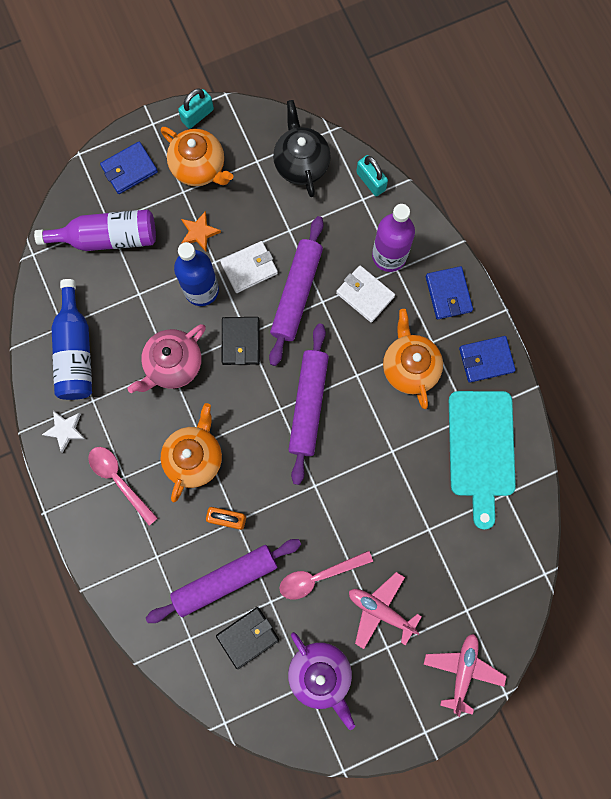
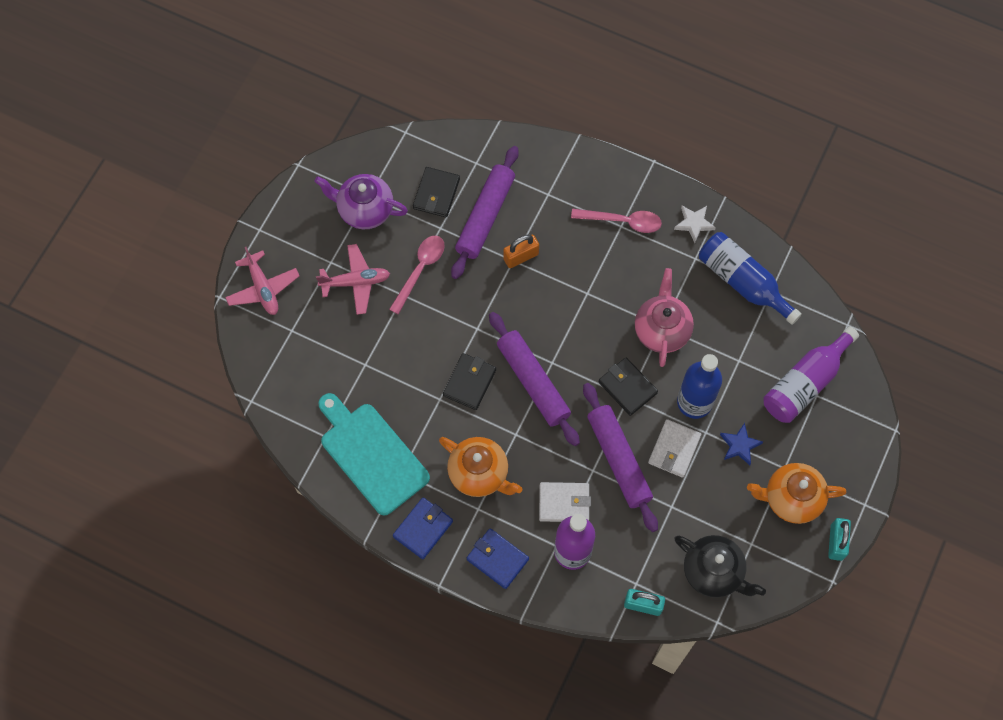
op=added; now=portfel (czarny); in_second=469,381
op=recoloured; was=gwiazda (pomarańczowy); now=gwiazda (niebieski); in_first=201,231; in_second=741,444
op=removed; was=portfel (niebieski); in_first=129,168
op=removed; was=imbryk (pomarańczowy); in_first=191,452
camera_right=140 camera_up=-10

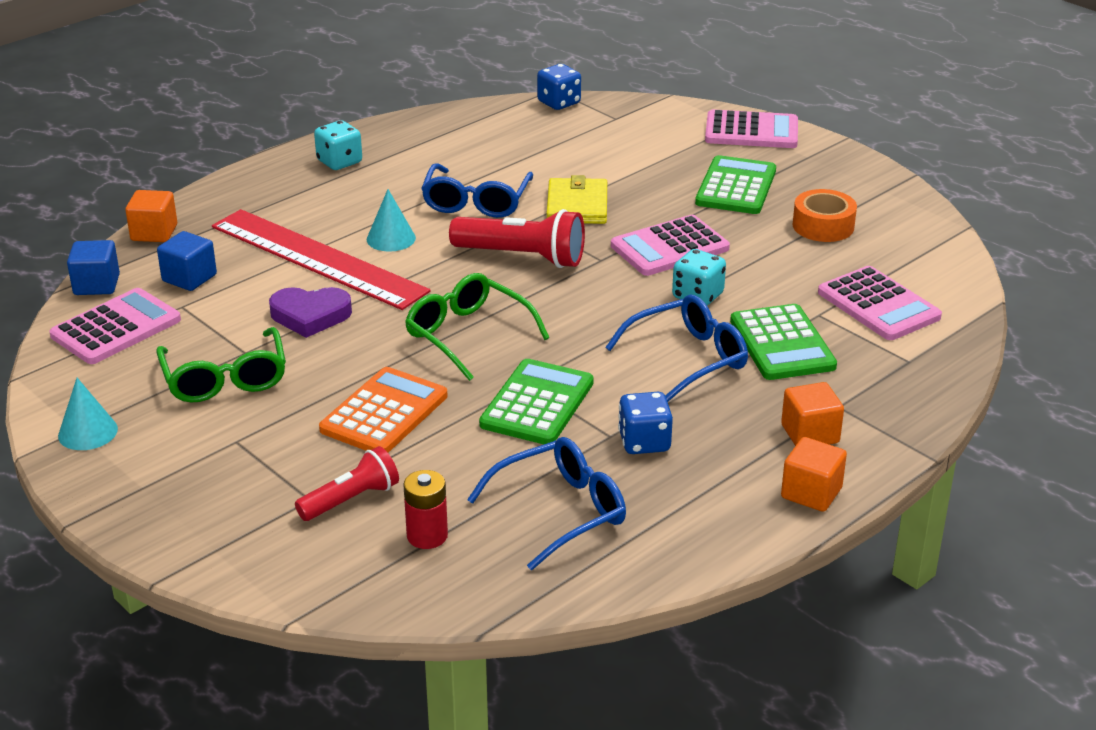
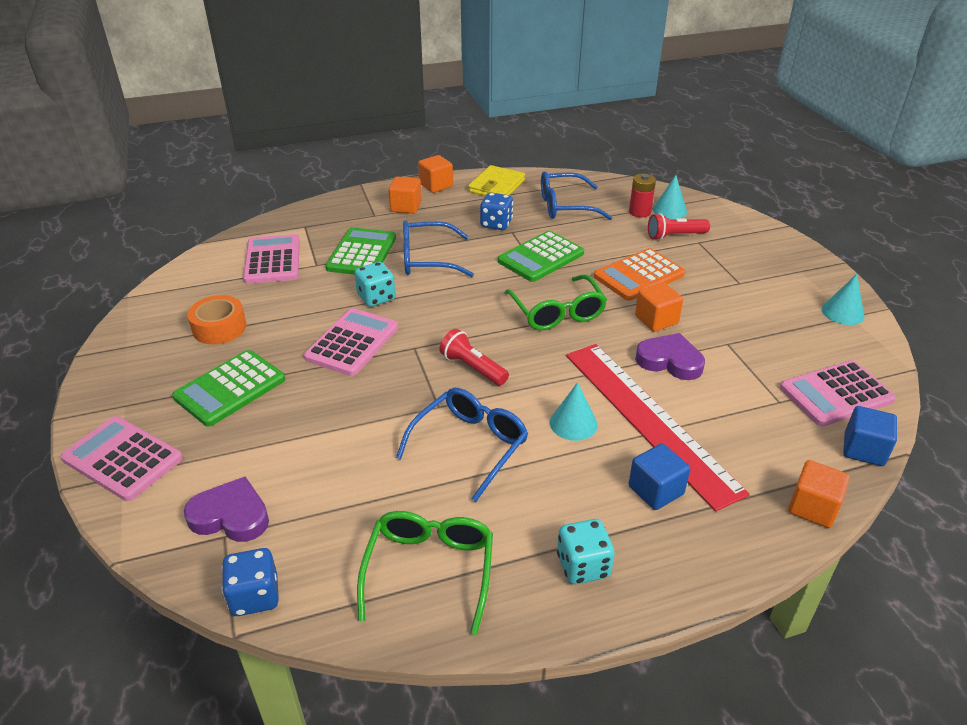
op=added; now=serce (fioletowy); in_second=226,509
op=turned; was=kalkulator (różowy); in_first=670,245; in_second=351,342; clockwise=-60
op=moved; was=okulary (zielony); in_first=221,365; in_second=425,573
op=resized; was=latarka (czerwony); in_first=517,238; in_second=474,357; ratio=0.64
op=moved; was=portfel (żółty); in_first=576,199; in_second=496,180
op=moved; was=sześcian (niebieski); in_first=187,261; in_second=659,476
op=added; now=sześcian (pomarańczowy); in_second=659,307
op=added; now=stożek (turkusowy); in_second=670,197
camera_right=-155 camera_up=5

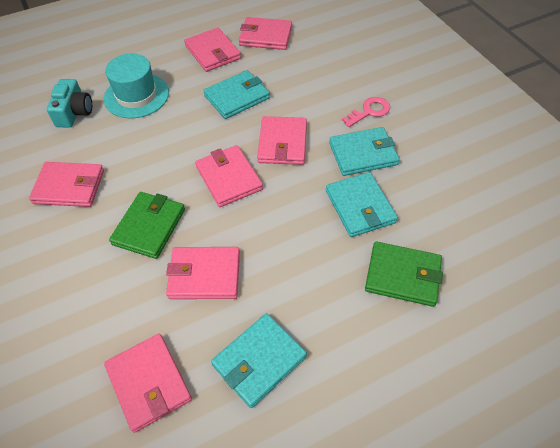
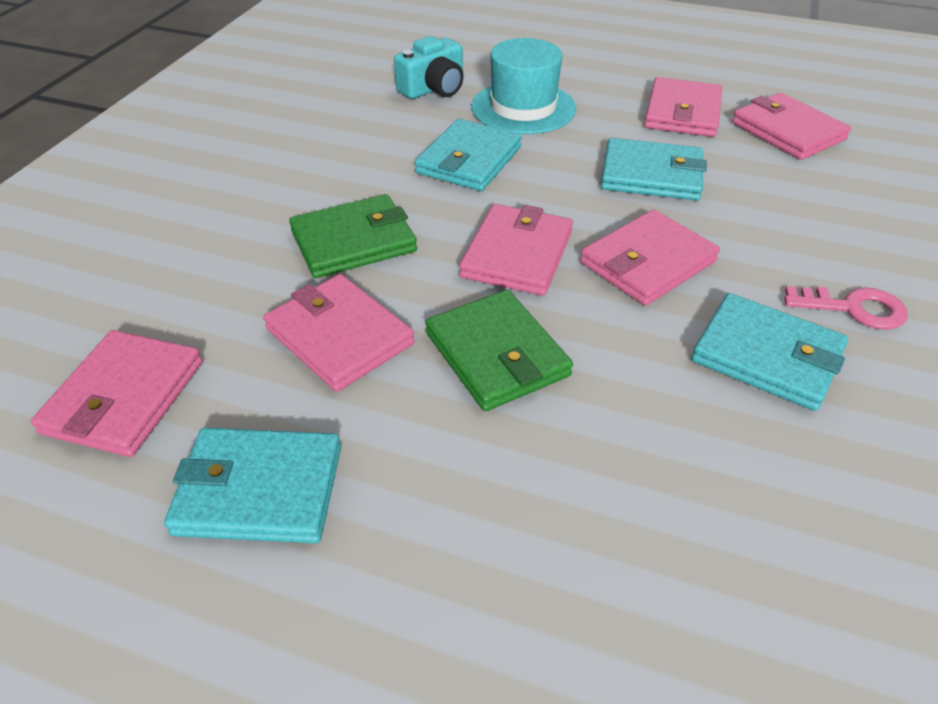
op=moved; was=portfel (turkusowy); in_first=362,204; in_second=468,155
op=moved; was=portfel (zielony); in_first=404,274; in_second=499,350
op=removed; was=portfel (różowy); in_first=66,184
camera_right=45 camera_up=-10

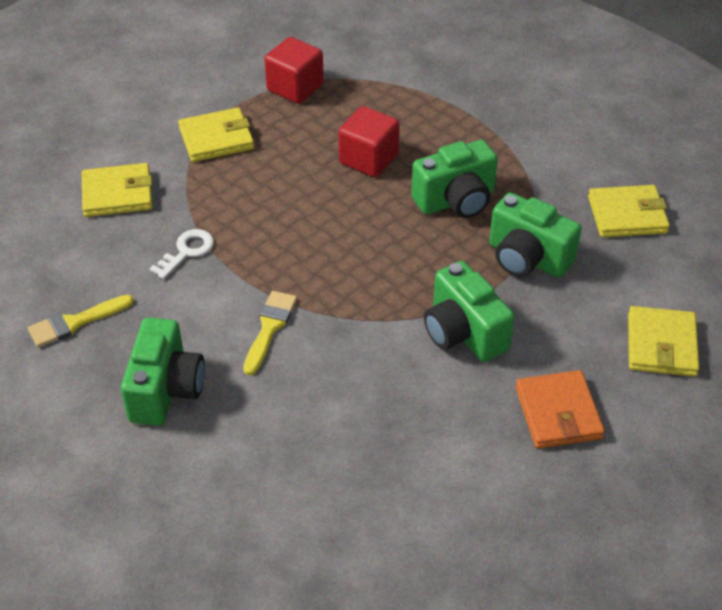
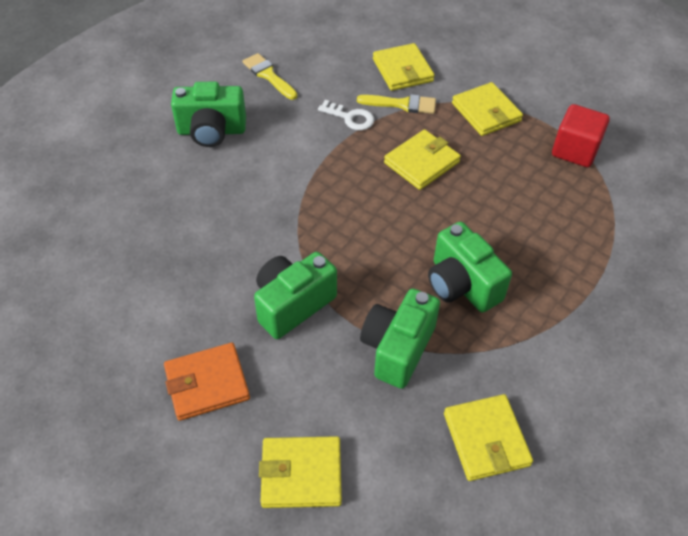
op=moved; was=pędzel (żółty); in_first=270,333; in_second=396,104
op=added; now=portfel (żółty); in_second=422,159
op=removed; was=sześcian (czerwony); in_first=369,141
camera_right=80 camera_up=5

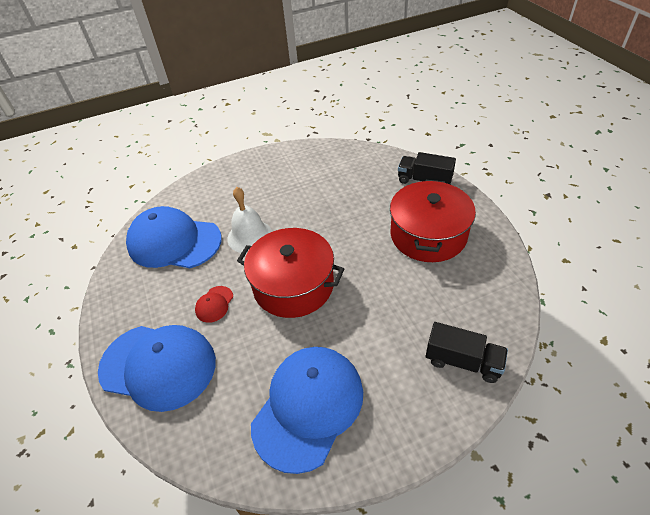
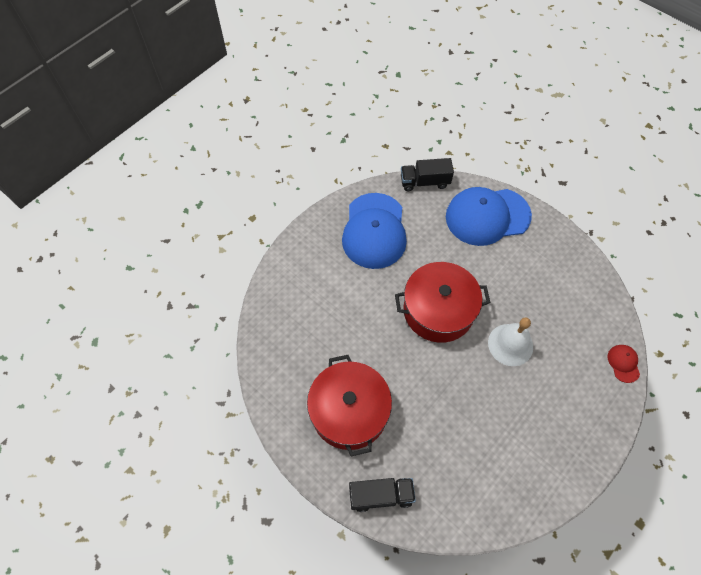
op=moved; was=ciężarówka (czarny); in_first=467,352; in_second=427,174
op=moved; was=czapka (czerwony); in_first=214,304; in_second=623,364
op=removed; was=czapka (niebieski); in_first=174,237
camera_right=150 camera_up=15

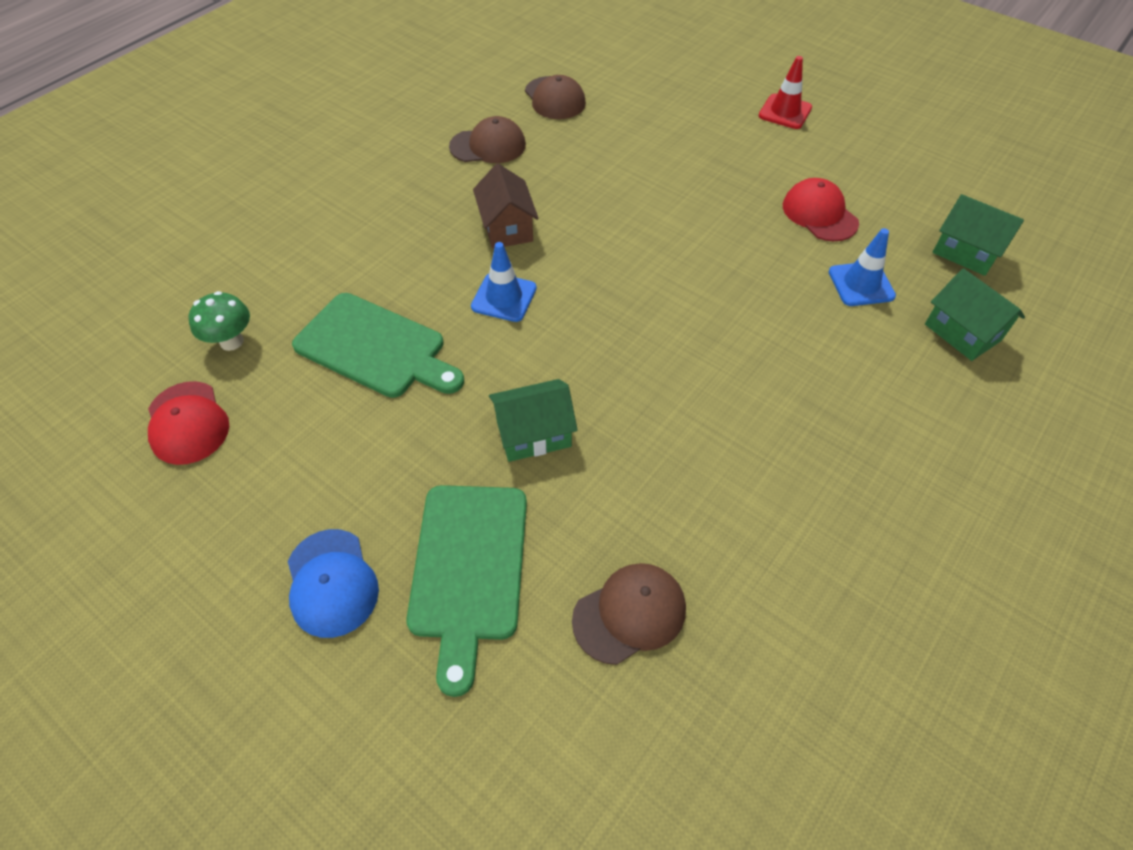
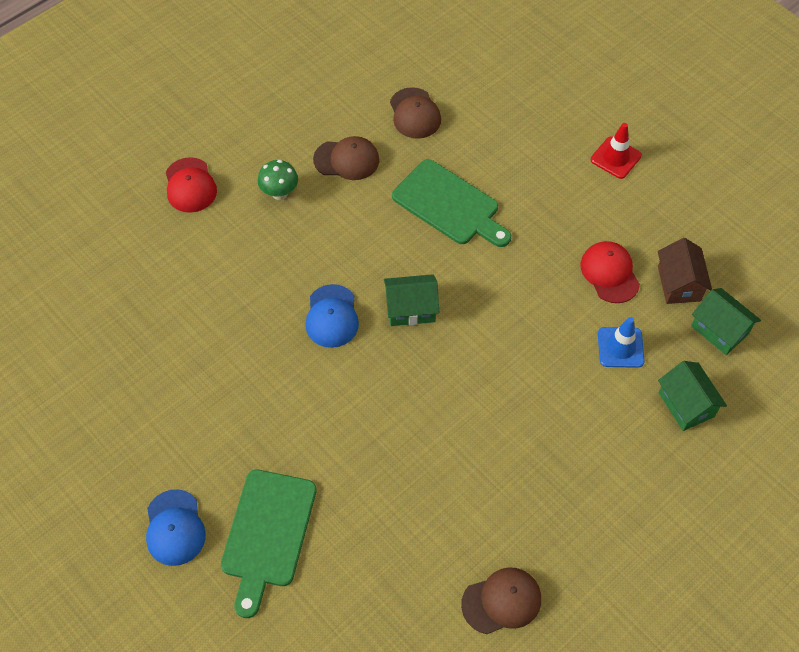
op=moved; was=czapka (czerwony); in_first=188,423; in_second=191,185
op=moved; was=grzyb (zielony); in_first=219,321; in_second=278,180
op=replaced; was=pachołek (niebieski); now=czapka (niebieski); in_first=504,282; in_second=332,316
op=moved; was=domek (zielony); in_first=533,420; in_second=411,300
op=moved; was=deska do krojenia (zielony); in_first=378,345; in_second=451,203
op=moved; was=czapka (brązowy); in_first=629,614; in_second=501,600
op=moved; was=domek (brązowy); in_first=506,206; in_second=685,271
camera_right=10 camera_up=5

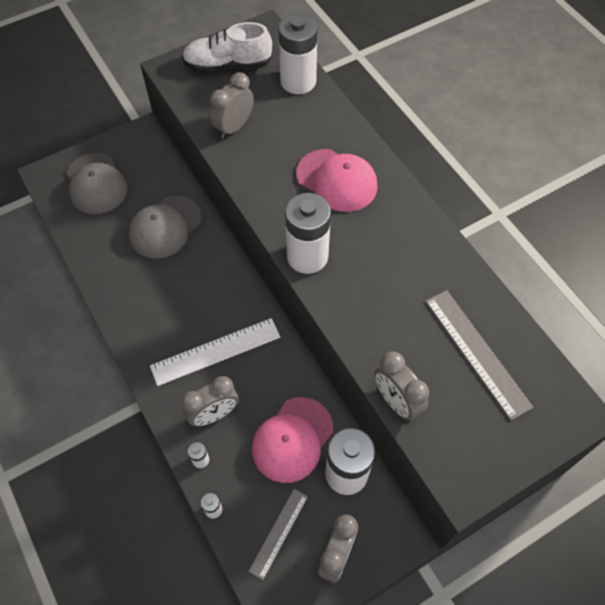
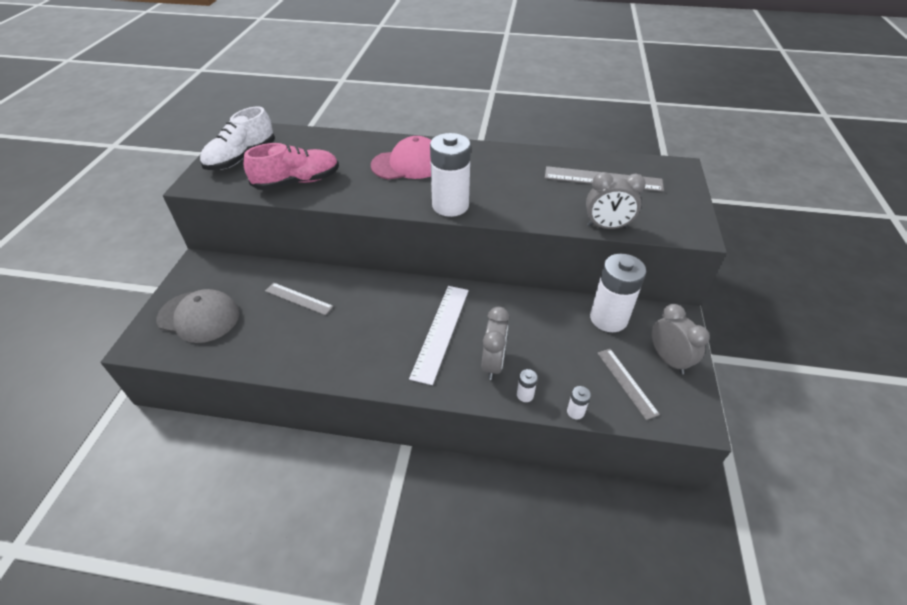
op=replaced; was=budzik (szary); now=but (różowy); in_first=232,105; in_second=291,166
op=replaced; was=czapka (szary); now=linijka (szary); in_first=165,227; in_second=299,299
op=removed; was=czapka (różowy); in_first=292,440
op=removed; was=bateria (biały); in_first=298,54
camera_right=-50 camera_up=-15

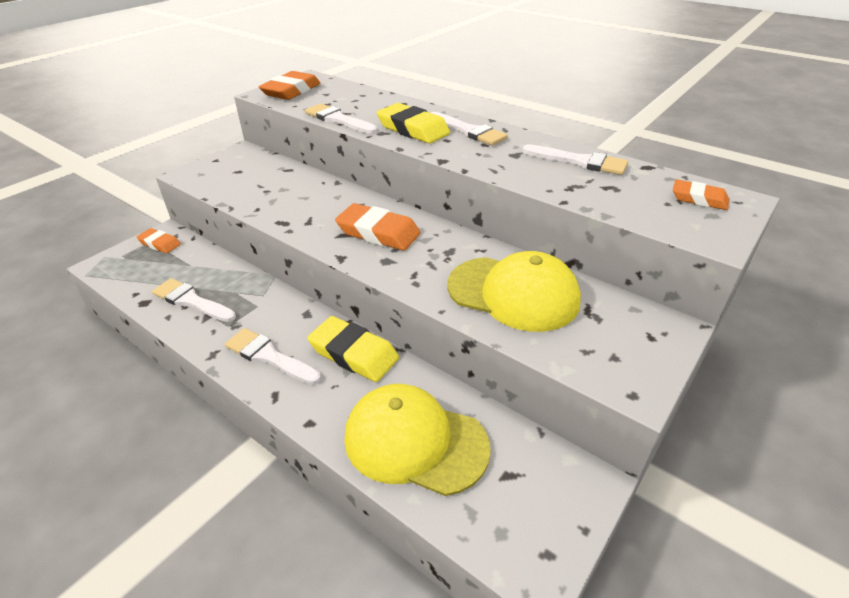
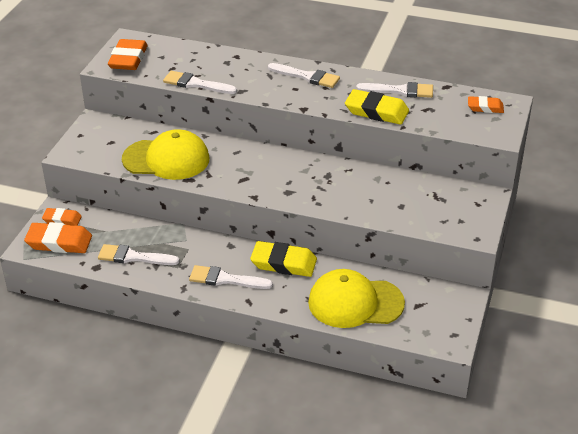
op=moved; was=gumka do mazania (pomarańczowy); in_first=378,227; in_second=58,237
op=moved; was=czapka (żółty); in_first=514,291; in_second=165,154
op=moved; was=gumka do mazania (żółty); in_first=413,123; in_second=377,107
camera_right=-20 camera_up=0

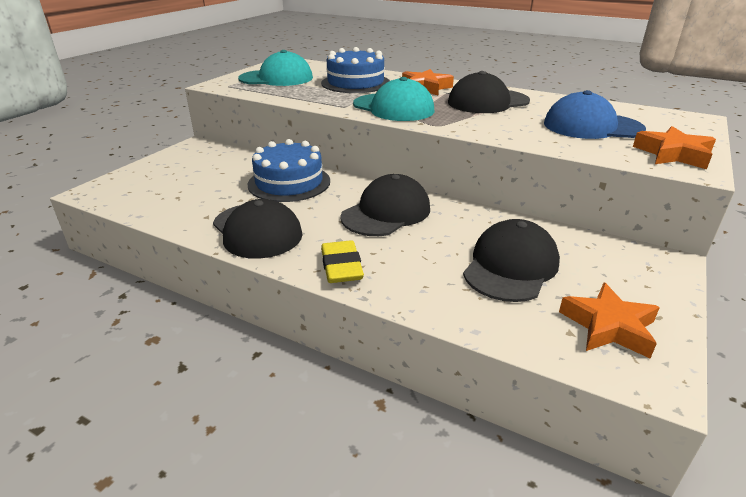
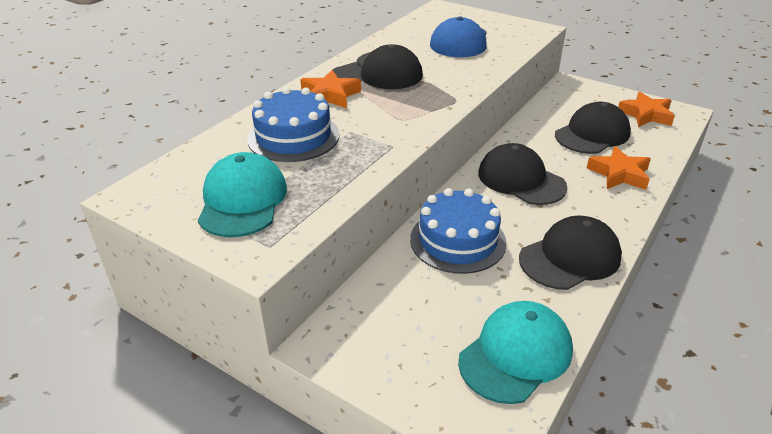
op=moved; was=czapka (turkusowy); in_first=394,99; in_second=515,352
op=turned; was=czapka (czarny); in_first=511,260; in_second=593,128; clockwise=105
op=moved; was=gwiazda (pomarańczowy); in_first=674,147; in_second=619,168
op=removed; was=gumka do mazania (żółty); in_first=342,261
camera_right=-85 camera_up=5

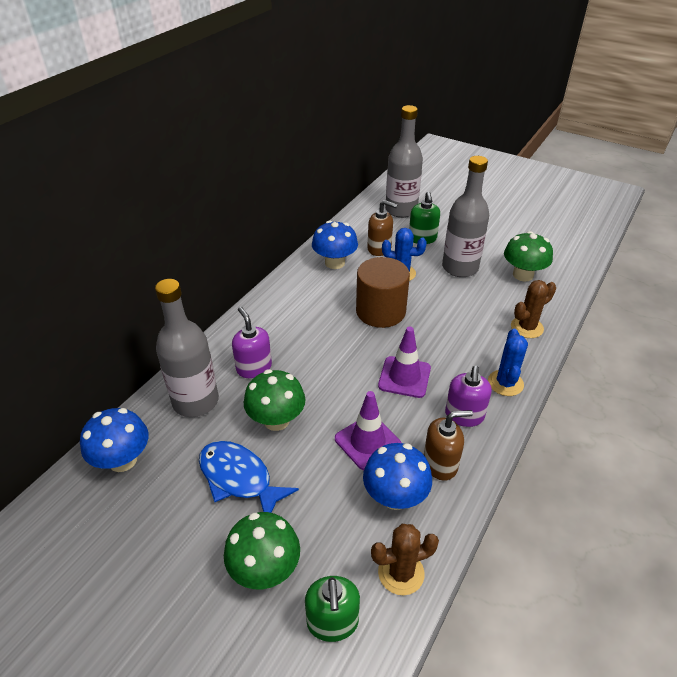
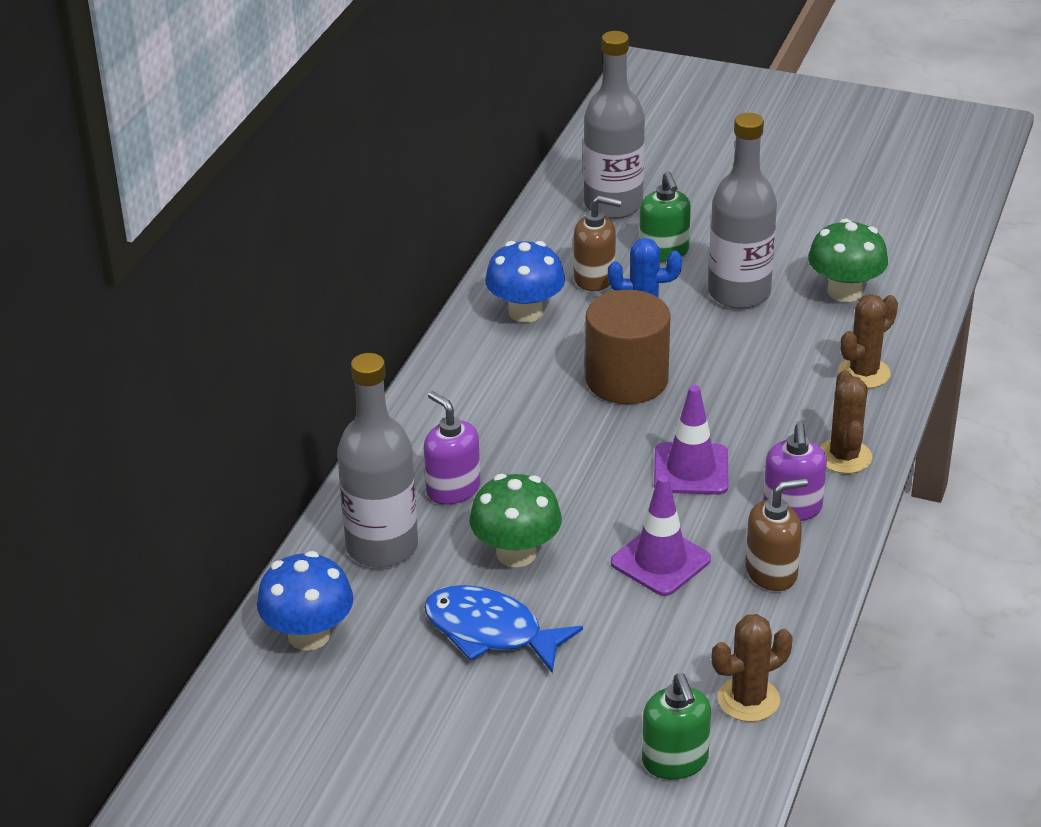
op=recoloured; was=kaktus (niebieski); now=kaktus (brązowy); in_first=508,362; in_second=846,422
op=removed; was=grzyb (zielony); in_first=262,550
op=removed; was=grzyb (niebieski); in_first=397,476
camera_right=-10 camera_up=-5

